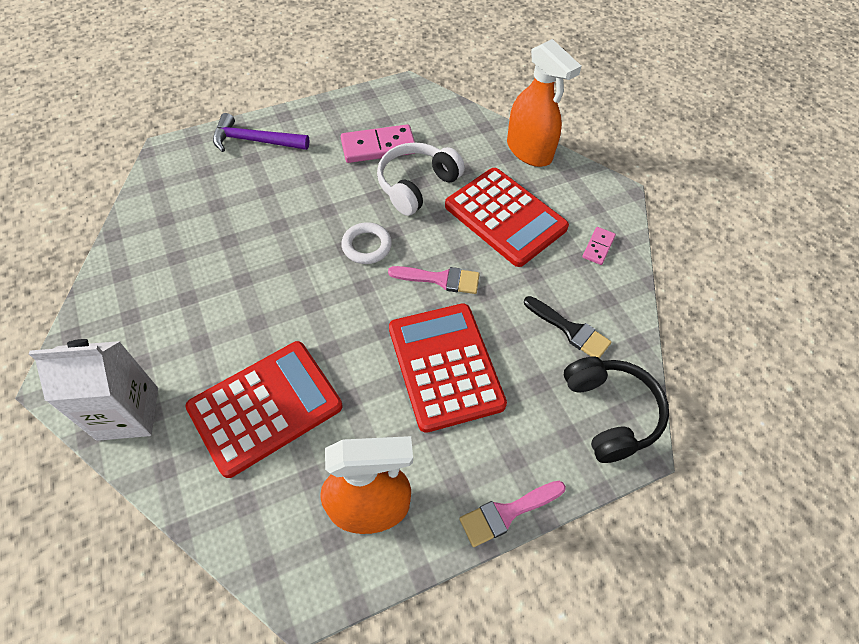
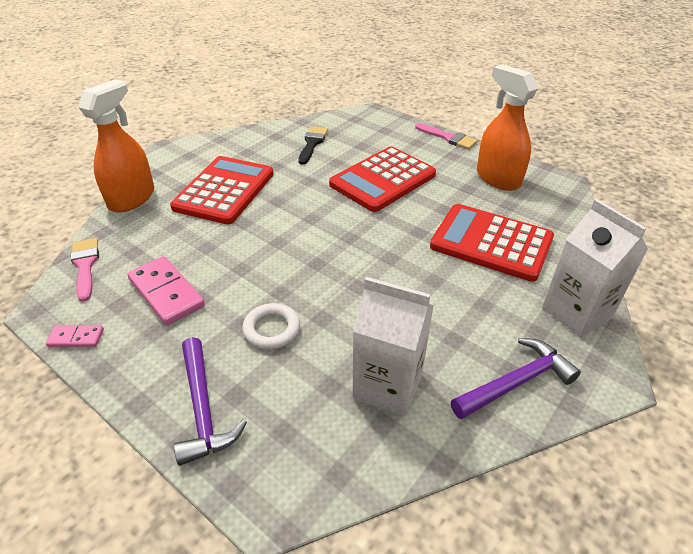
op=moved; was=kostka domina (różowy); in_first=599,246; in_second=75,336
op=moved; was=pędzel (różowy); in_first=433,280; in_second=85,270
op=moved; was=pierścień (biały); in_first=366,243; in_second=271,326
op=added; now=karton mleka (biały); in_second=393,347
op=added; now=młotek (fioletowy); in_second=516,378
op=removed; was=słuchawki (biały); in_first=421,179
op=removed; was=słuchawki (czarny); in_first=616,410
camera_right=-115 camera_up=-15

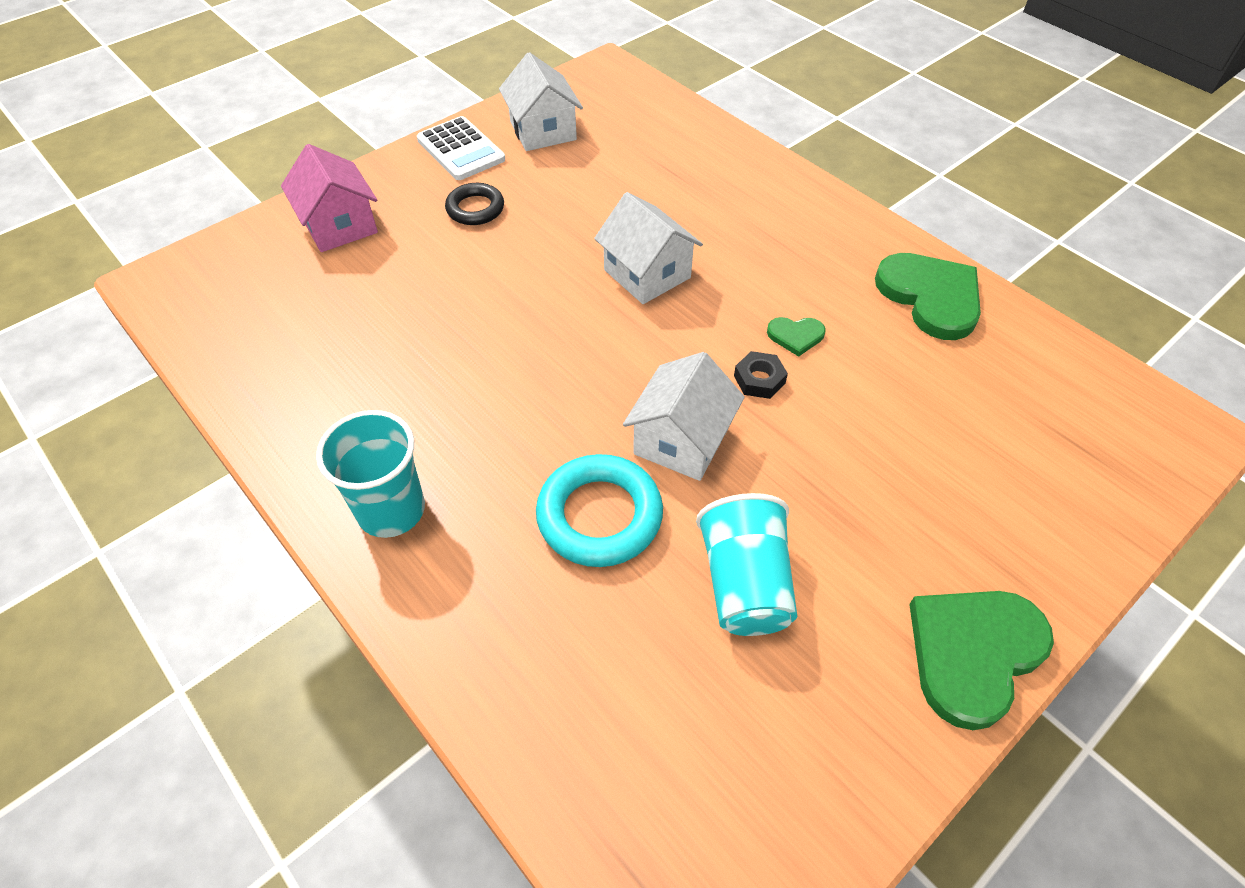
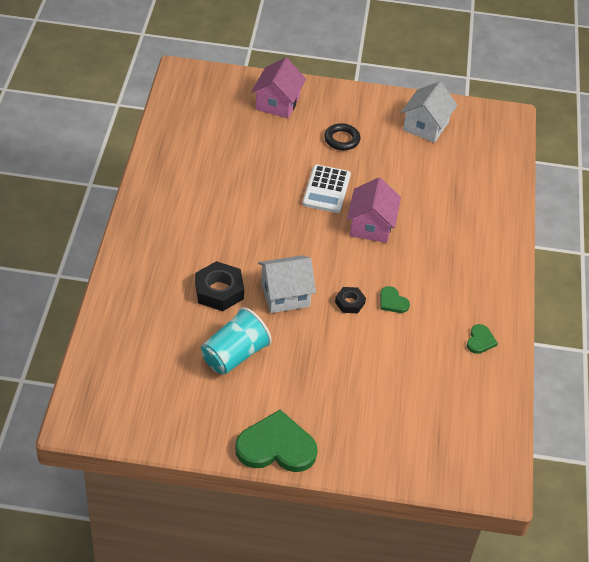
op=replaced; was=pierścień (turkusowy); now=nakrętka (czarny); in_first=599,510; in_second=219,286
op=moved; was=kalkulator (biały); in_first=461,148; in_second=326,188
op=recoloured; was=domek (biały); now=domek (różowy); in_first=648,248; in_second=374,210
op=resized; was=serce (zielony); in_first=928,296; in_second=482,339; ratio=0.47
op=removed; was=szklanka (turkusowy); in_first=370,474
camera_right=45 camera_up=-5

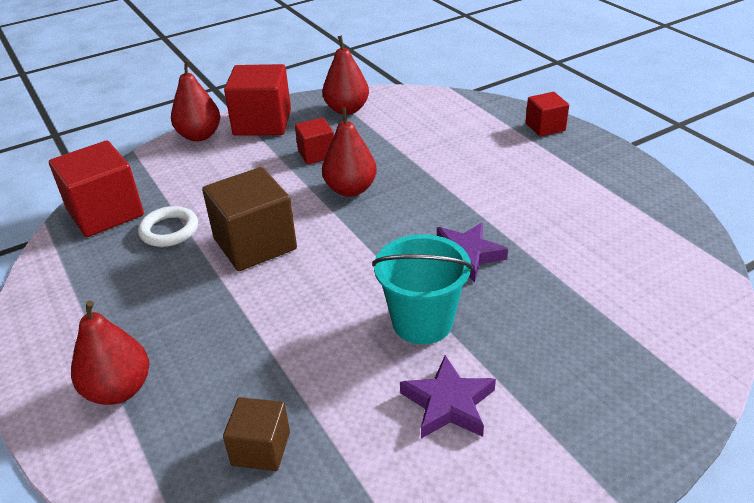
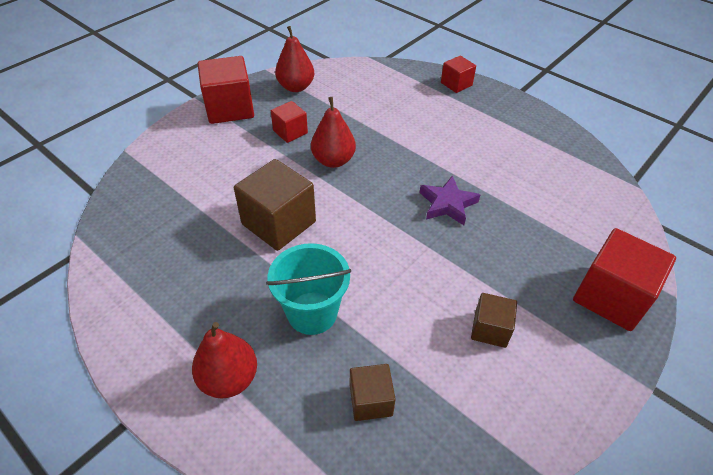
op=moved; was=wiadro (turkusowy); in_first=422,289; in_second=308,289
op=replaced; was=gwiazda (fioletowy); now=sześcian (brązowy); in_first=448,397; in_second=494,320
op=moved; was=sześcian (czerwony); in_first=96,189; in_second=624,279
op=removed; was=pierścień (biały); in_first=168,226
op=removed; was=gruszka (czerwony); in_first=195,100
camera_right=-20 camera_up=10

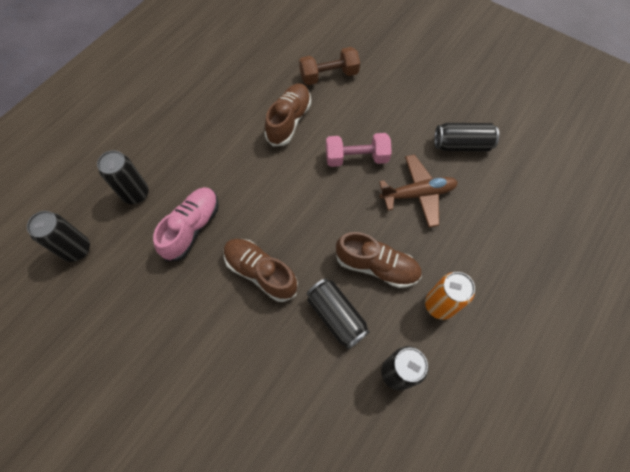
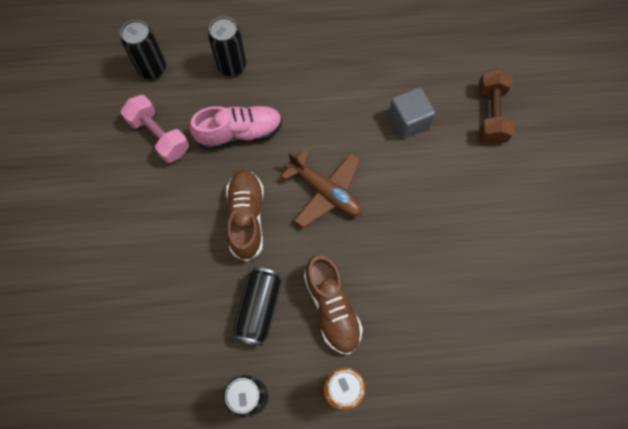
op=moved; was=hantel (różowy); in_first=359,150; in_second=155,129
op=moved; was=samolot (brązowy); in_first=418,191; in_second=321,189
op=replaced; was=but (brązowy); now=sześcian (szary); in_first=288,115; in_second=412,113
op=turned; was=hantel (brązowy); in_first=329,66; in_second=497,106; clockwise=60
op=removed; was=puszka (czarny); in_first=466,137
camera_right=50 camera_up=5

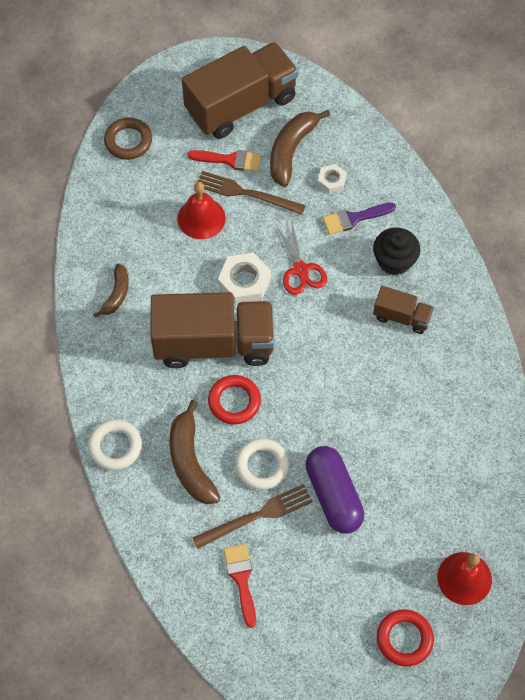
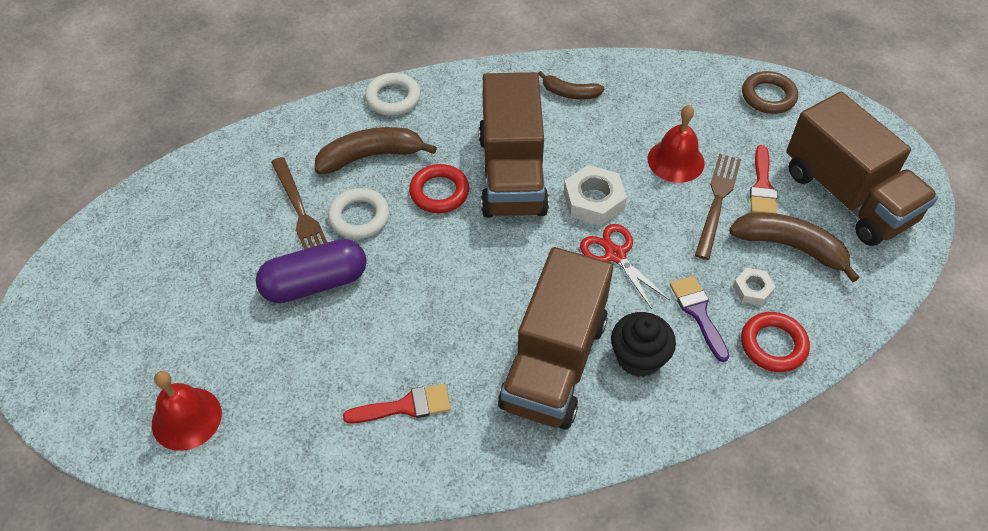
op=moved; was=pędzel (czerwony); in_first=239,586; in_second=397,404
op=resized; was=ciężarówka (brązowy); in_first=403,310; in_second=555,338; ratio=2.09
op=turned; was=nożyczki (czerwony); in_first=301,257; in_second=625,266; clockwise=75
op=moved; was=pierścień (czerwony); in_first=405,638; in_second=775,342
camera_right=90 camera_up=-10

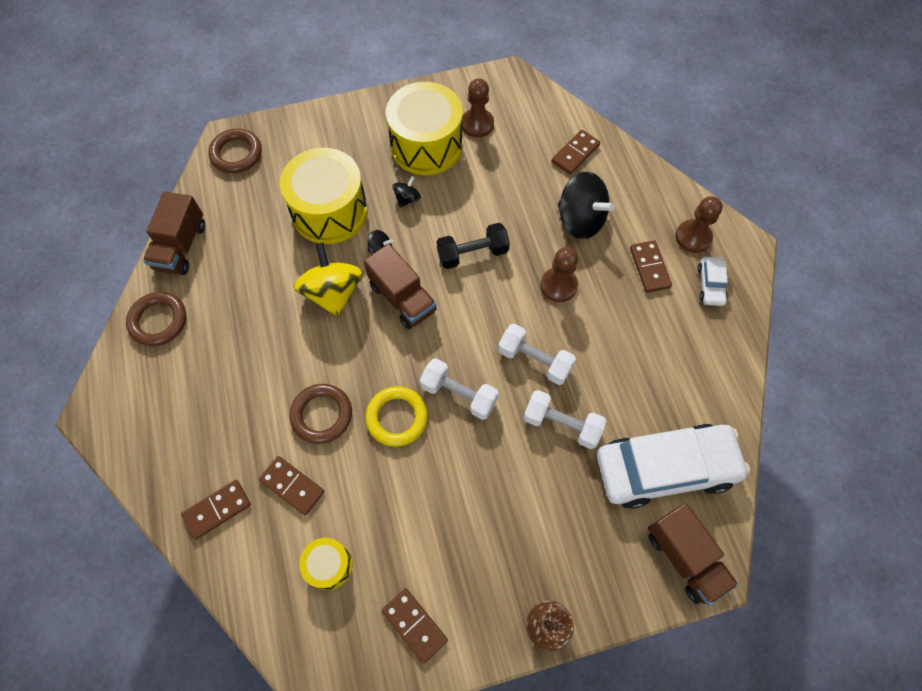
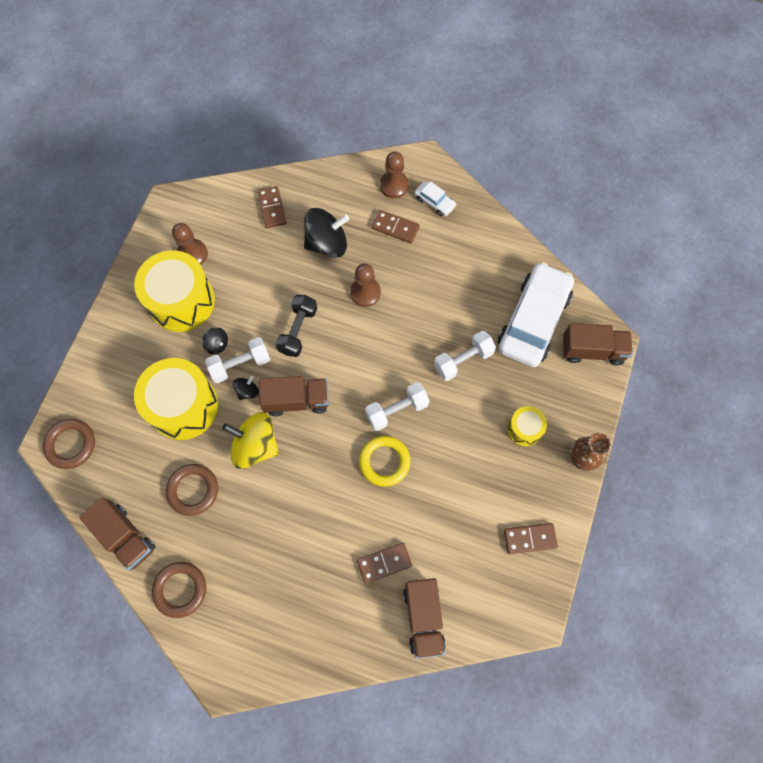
op=moved; was=pierścień (brązowy); in_first=321,414; in_second=192,490
op=turned; was=bączek (czarny); in_first=406,191; in_second=215,341; clockwise=150
op=moved; was=hantel (biały); in_first=537,354; in_second=237,360
op=added; now=ciężarówka (brązowy); in_second=424,618
op=moved; was=bęben (żółty); in_first=326,564; in_second=527,426
op=removed; was=kostka domina (brązowy); in_first=216,510
camera_right=-55 camera_up=5

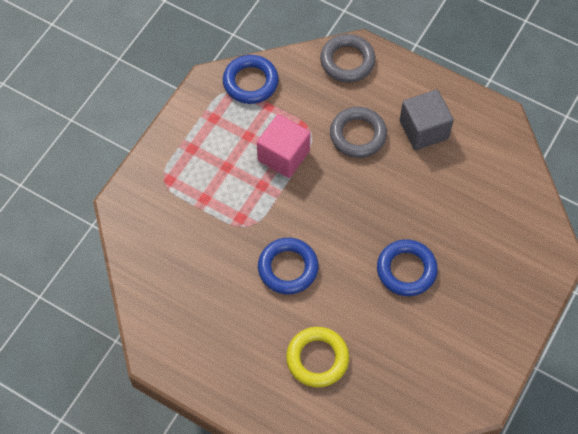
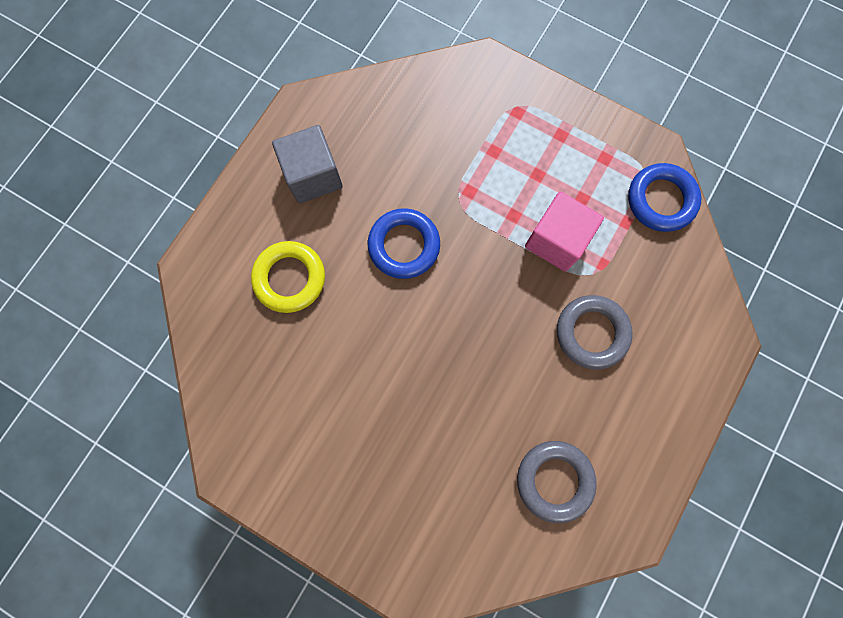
op=moved; was=sześcian (szary); in_first=427,119; in_second=307,164
op=moved; was=pierścień (szary); in_first=348,58; in_second=557,482
op=removed; was=pierścień (niebieski); in_first=407,267
camera_right=90 camera_up=15

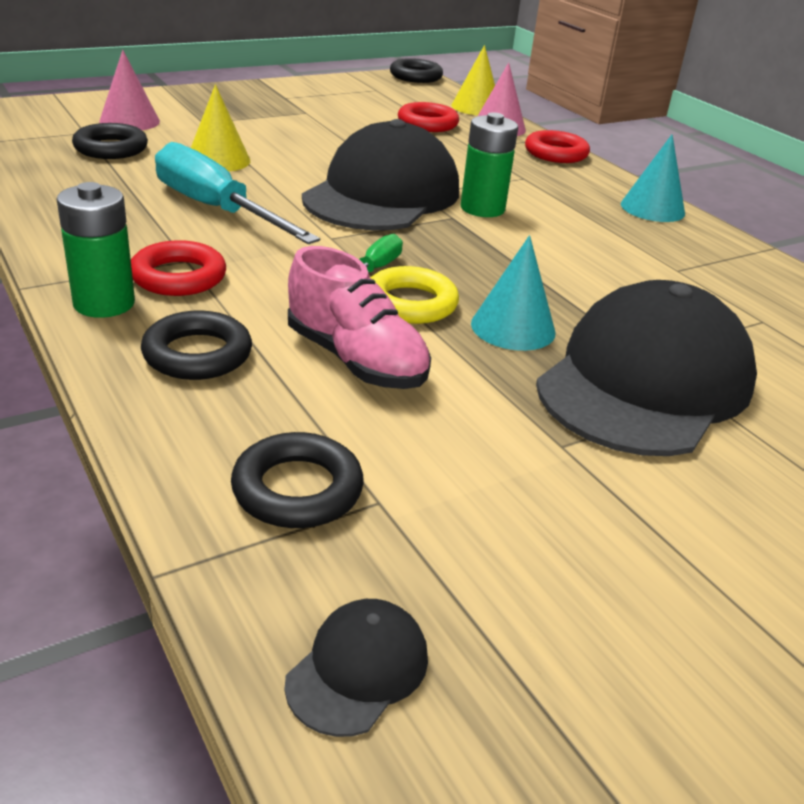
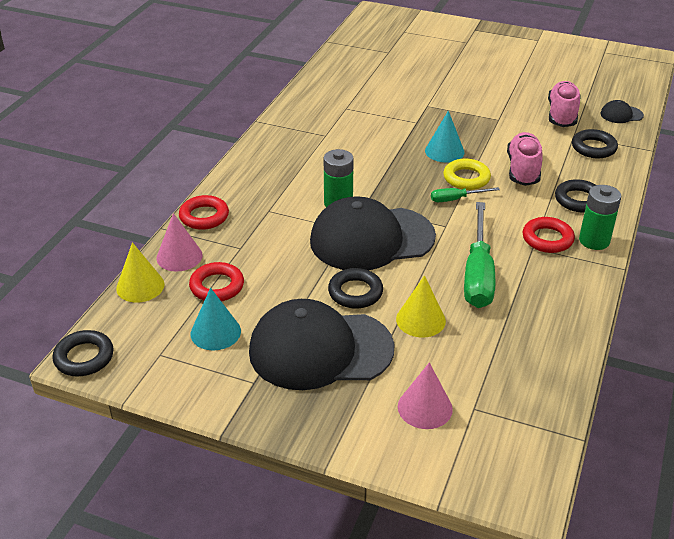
op=moved; was=stożek (turkusowy); in_first=653,178; in_second=216,319
op=moved; was=czapka (czarny); in_first=646,368; in_second=322,344
op=moved; was=pierścień (czarny); in_first=110,141; in_second=355,288
op=recoloured; was=śrubokręt (turkusowy); now=śrubokręt (zielony); in_first=237,193; in_second=479,255
op=added; now=but (różowy); in_second=564,104
camera_right=-125 camera_up=5

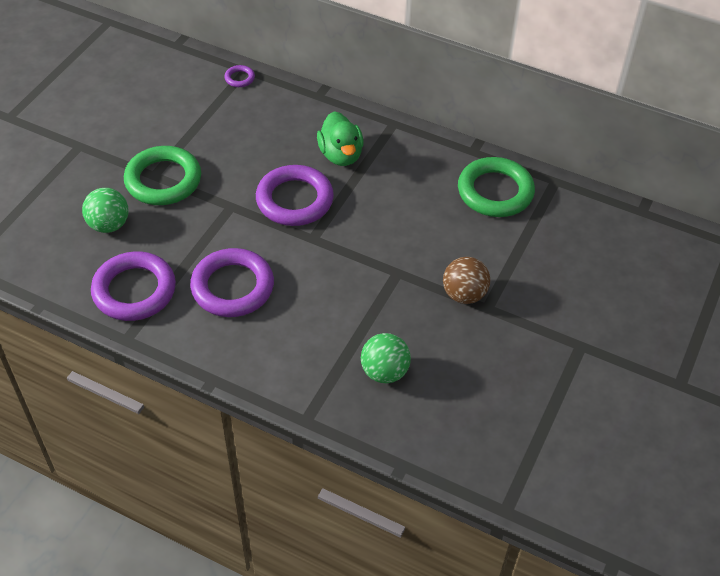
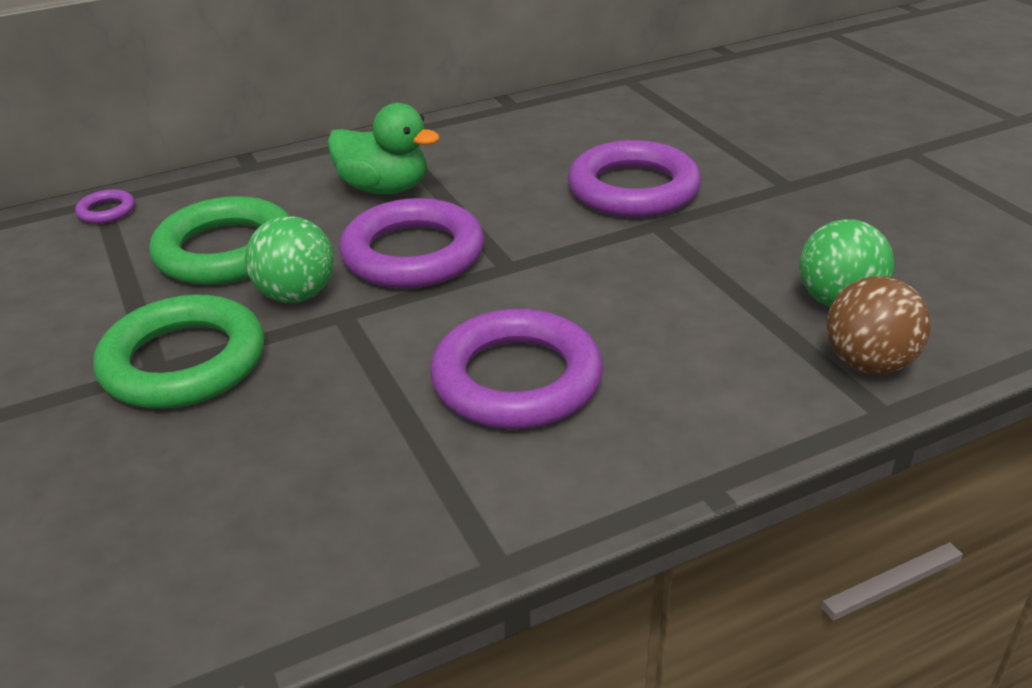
op=moved; was=pierścień (zielony); in_first=496,187; in_second=219,240
op=moved; was=piłka (zielony); in_first=105,210; in_second=289,259
op=moved; was=pierścień (fioletowy); in_first=133,286; in_second=634,178
op=moved; was=piłka (brązowy); in_first=466,280; in_second=879,325
camera_right=-50 camera_up=-15

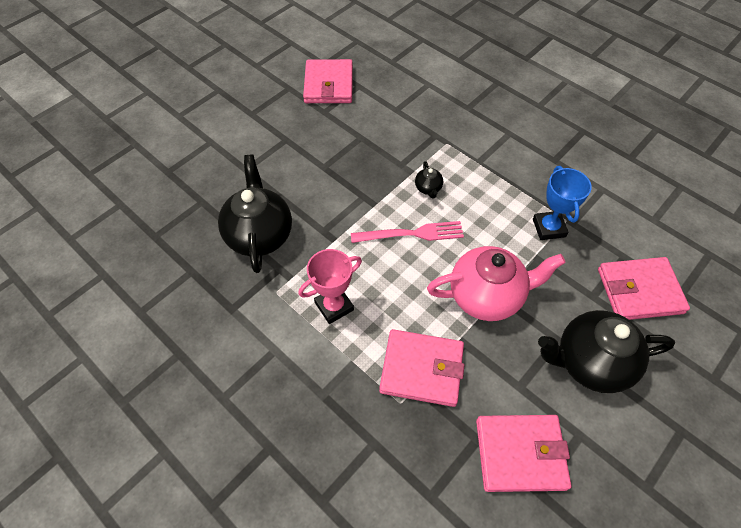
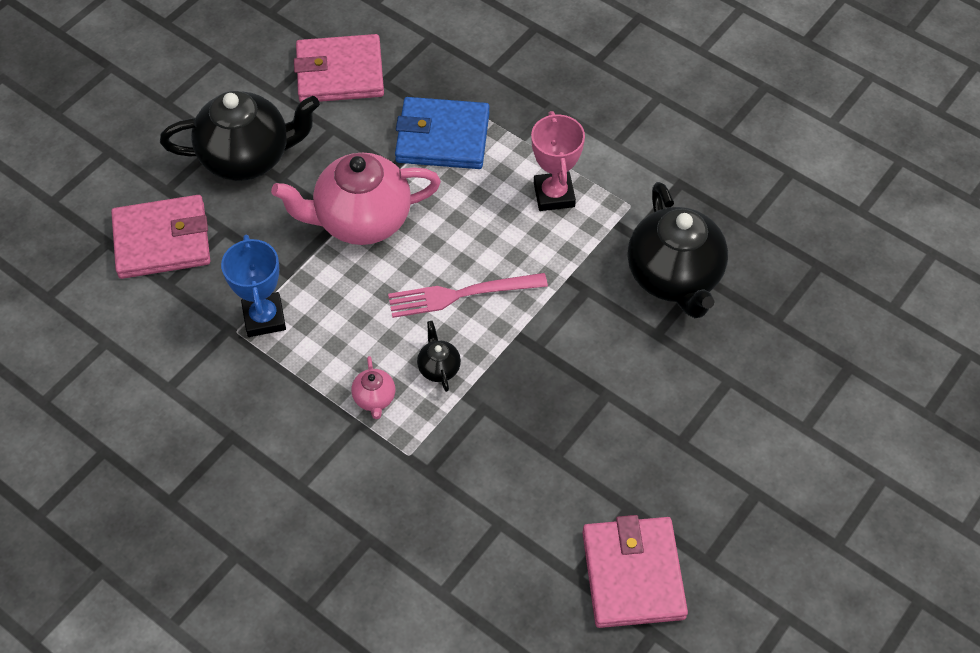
op=added; now=imbryk (różowy); in_second=373,387
op=recoloured; was=portfel (różowy); now=portfel (niebieski); in_first=422,368; in_second=442,133
op=turned; was=puchar (różowy); in_first=330,286; in_second=558,161; clockwise=-60
camera_right=175 camera_up=0

